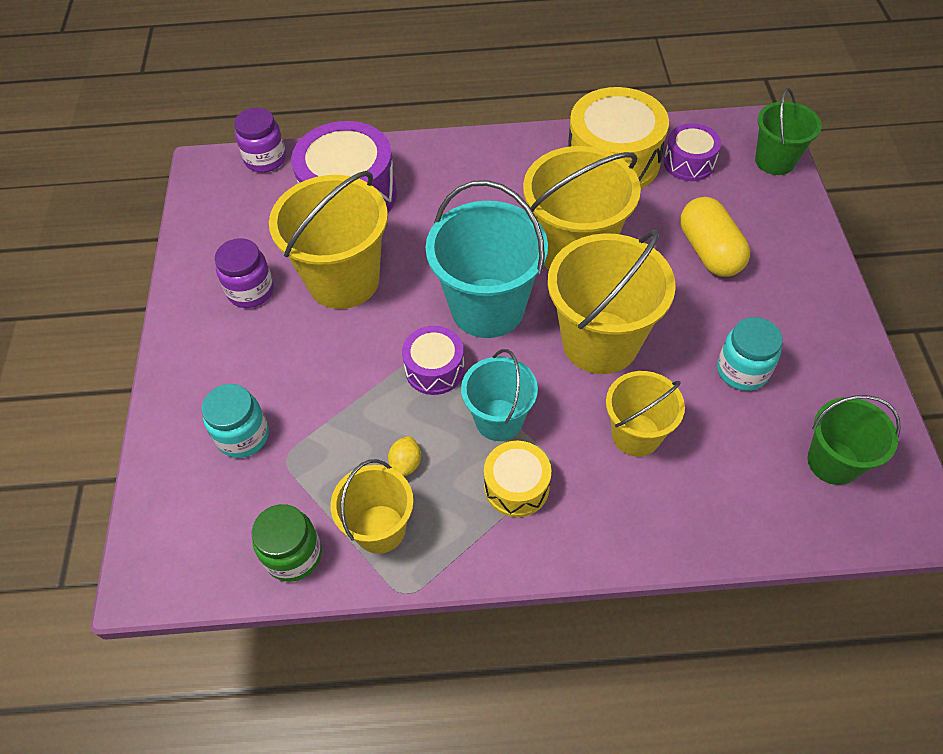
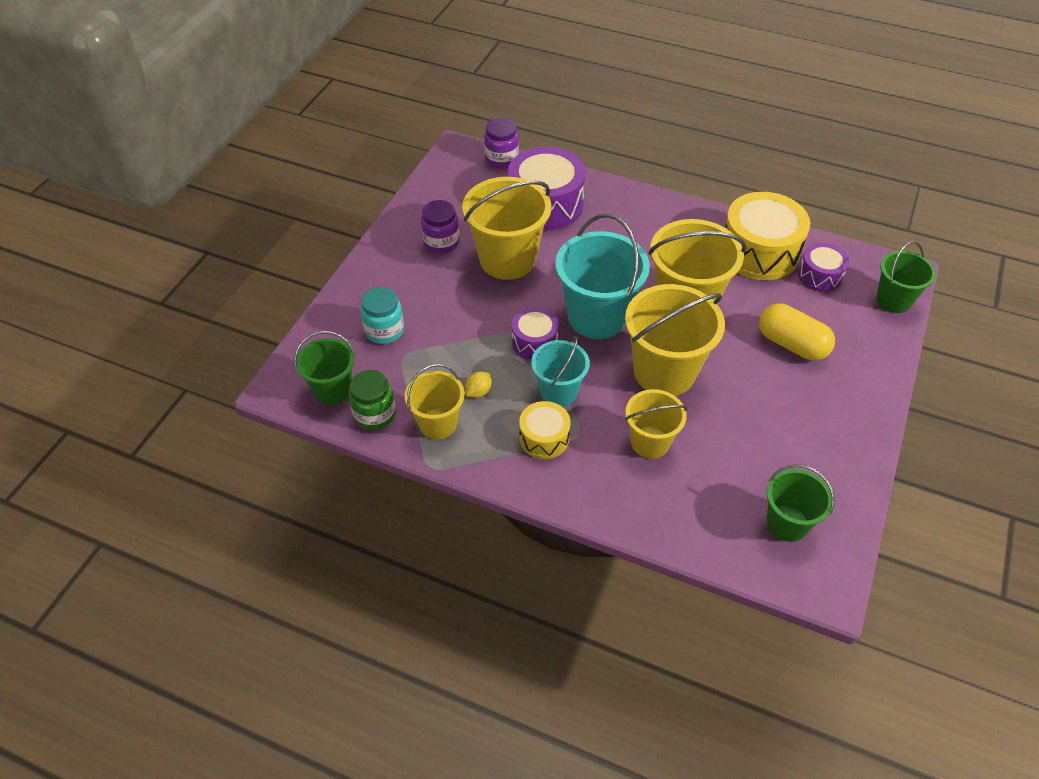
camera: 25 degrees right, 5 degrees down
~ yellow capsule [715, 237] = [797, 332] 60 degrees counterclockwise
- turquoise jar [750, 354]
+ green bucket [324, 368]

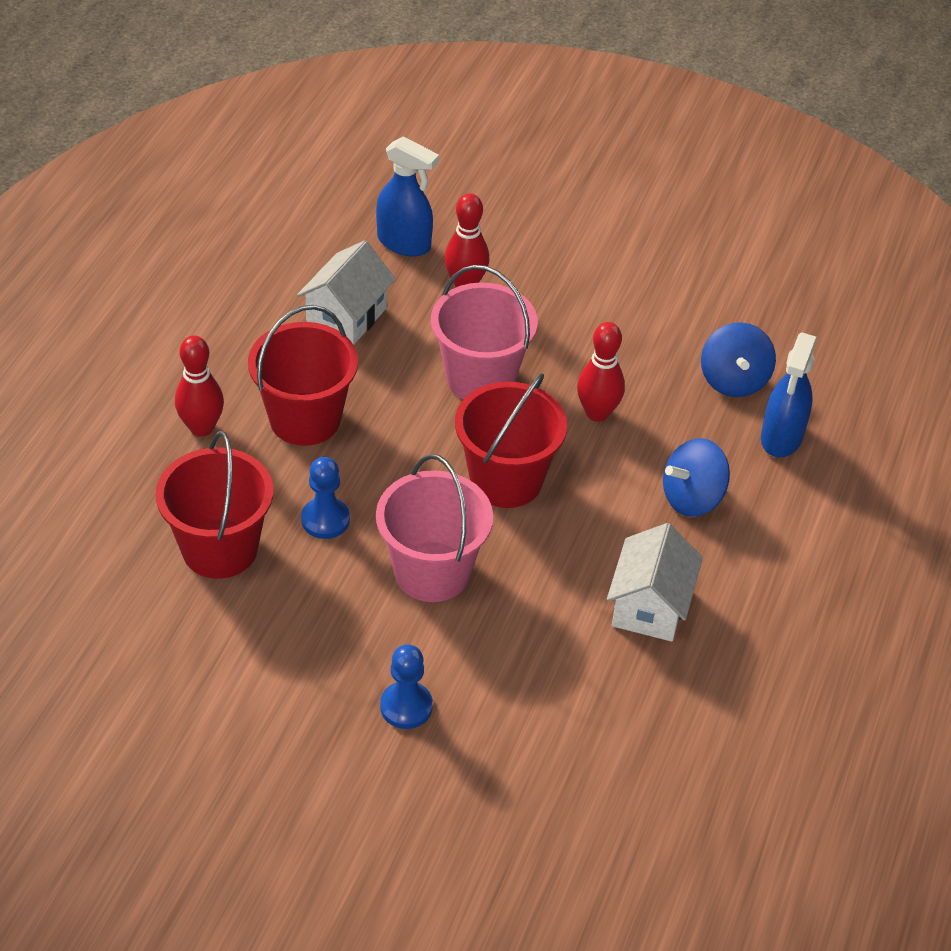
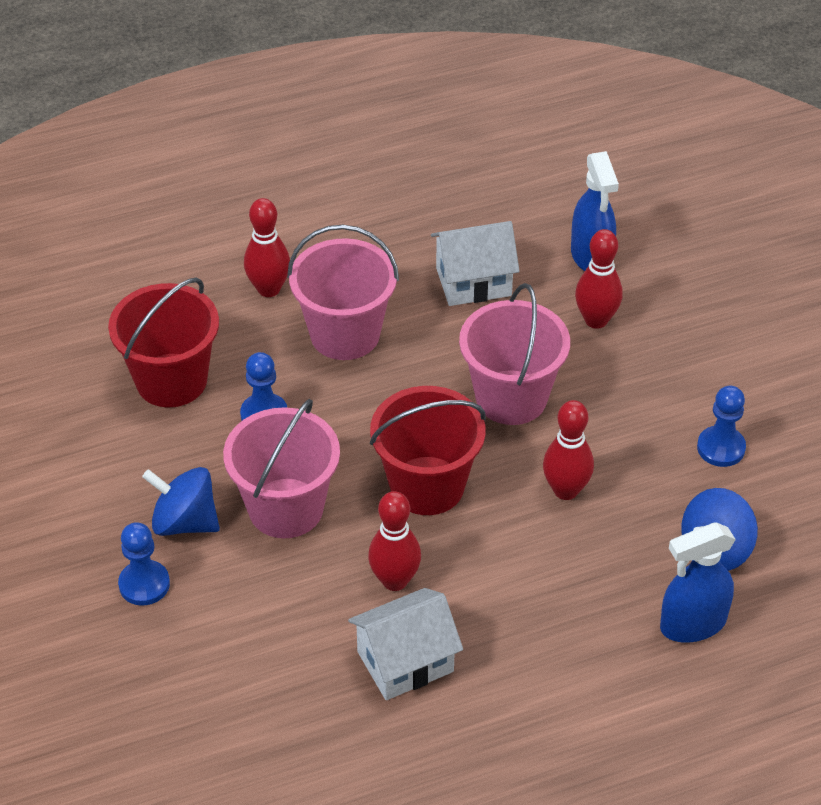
camera: 50 degrees right, 0 degrees up
~ red bucket [303, 375] to pink bucket [343, 292]
~ blue spinning top [696, 477] to [181, 501]
+ blue pawn [721, 426]
+ red bowling pin [394, 541]

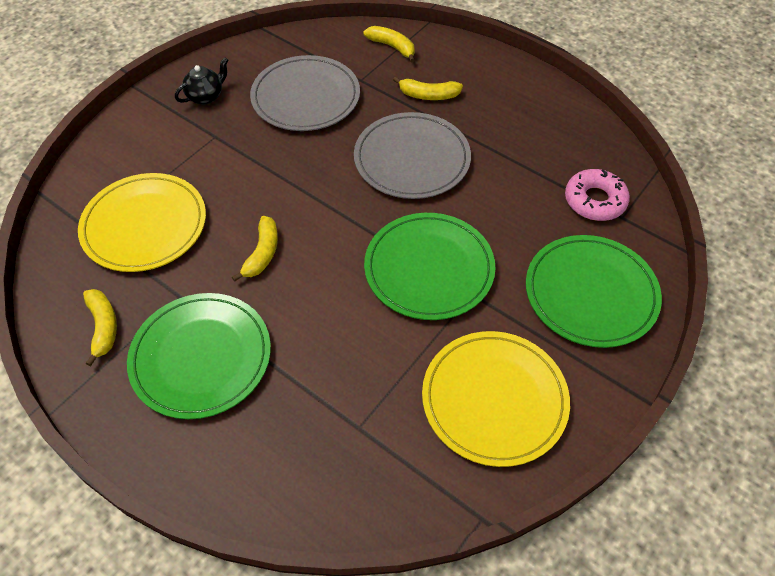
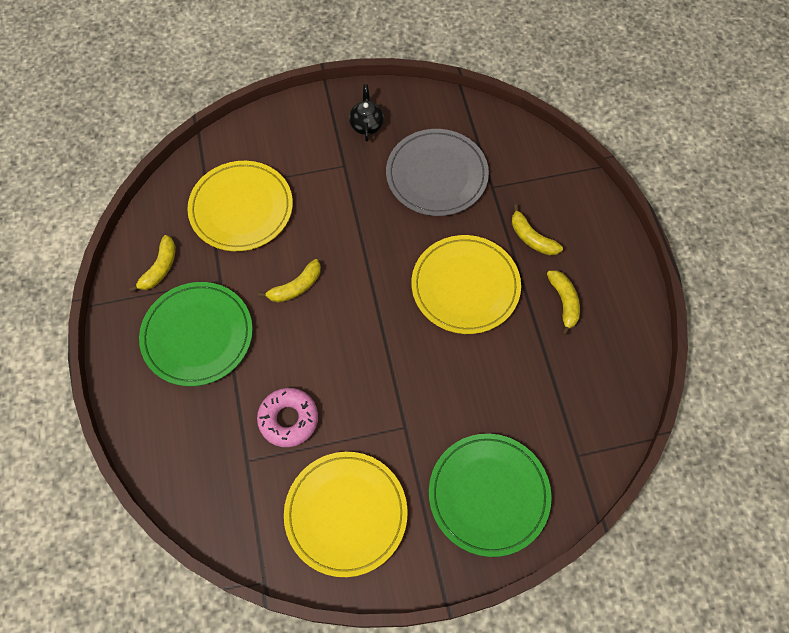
camera: 40 degrees right, 10 degrees up
~ yellow banana [389, 44] to [563, 303]
~ black teapot [201, 81] = [366, 113] 90 degrees counterclockwise
~ grey plate [412, 155] to yellow plate [466, 284]
~ pink donut [597, 195] to [287, 417]
- green plate [430, 266]

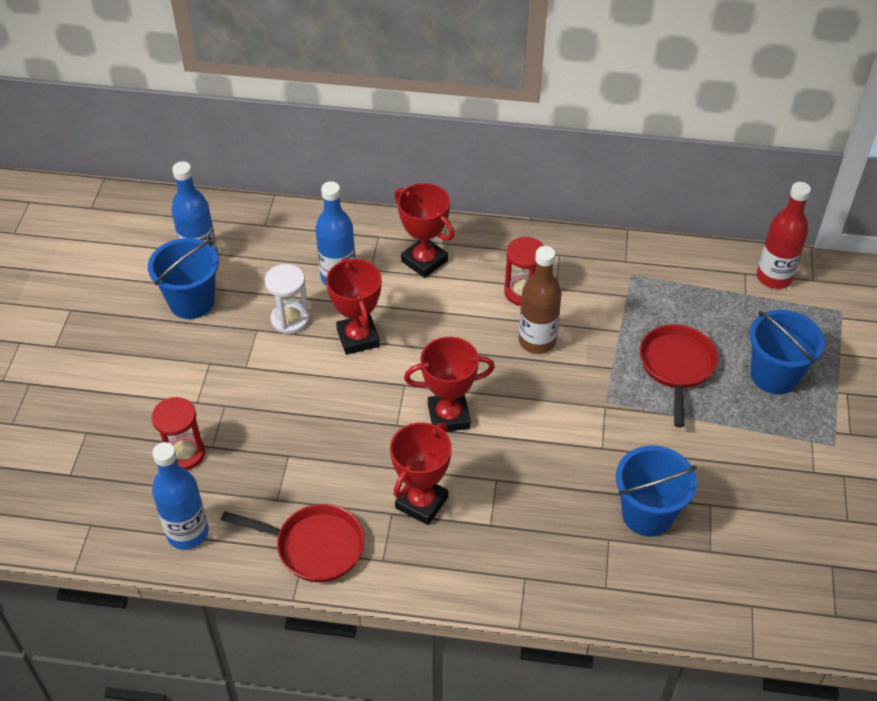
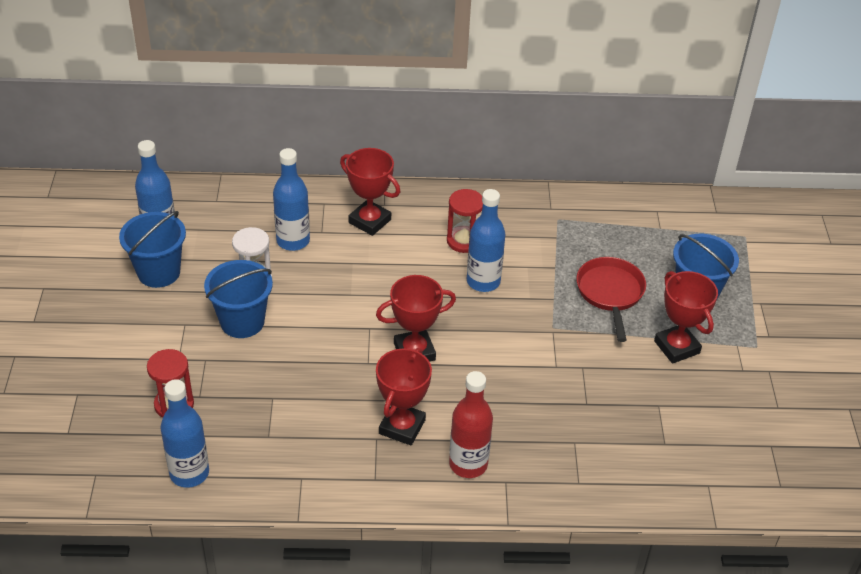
camera: 10 degrees left, 5 degrees down
~ red bottle [784, 235] to [471, 424]
~ brown bottle [540, 300] to blue bottle [486, 240]
~ red trophy [354, 306] to [686, 317]
~ blue bucket [656, 491] to [238, 299]
- red pan [292, 543]

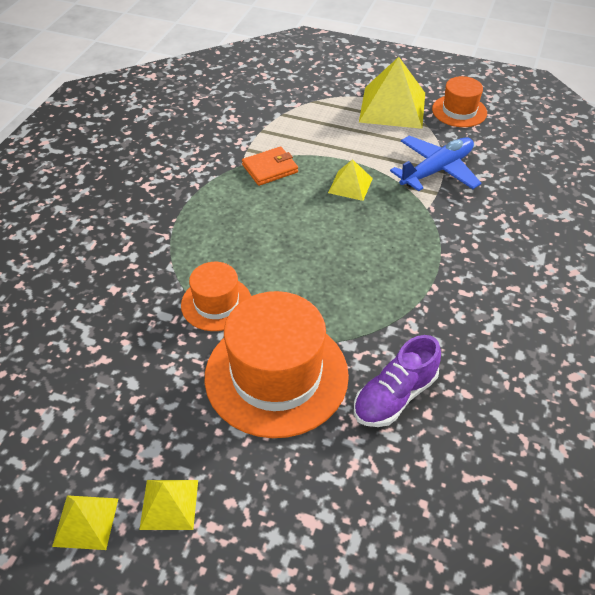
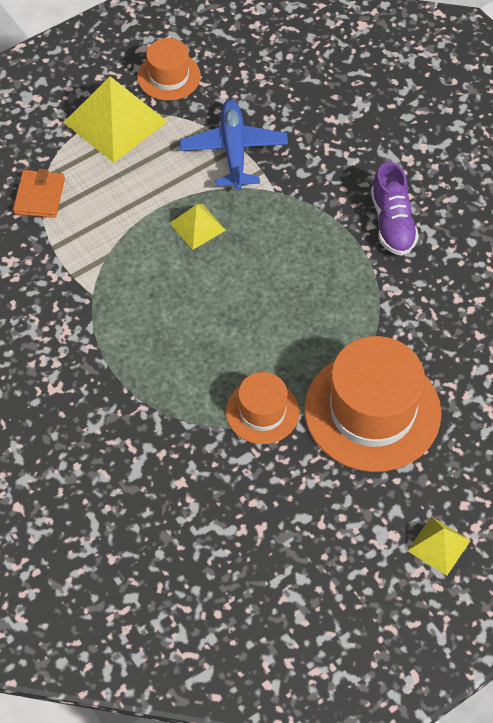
camera: 55 degrees left, 10 degrees up
~ orange wallet [270, 166] to [39, 193]
~ purple shoe [397, 381] to [395, 209]
- yellow pyramid [85, 522]

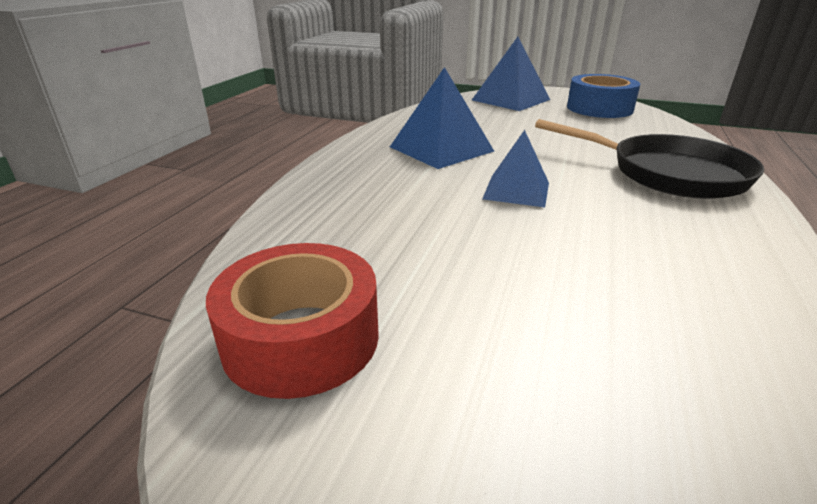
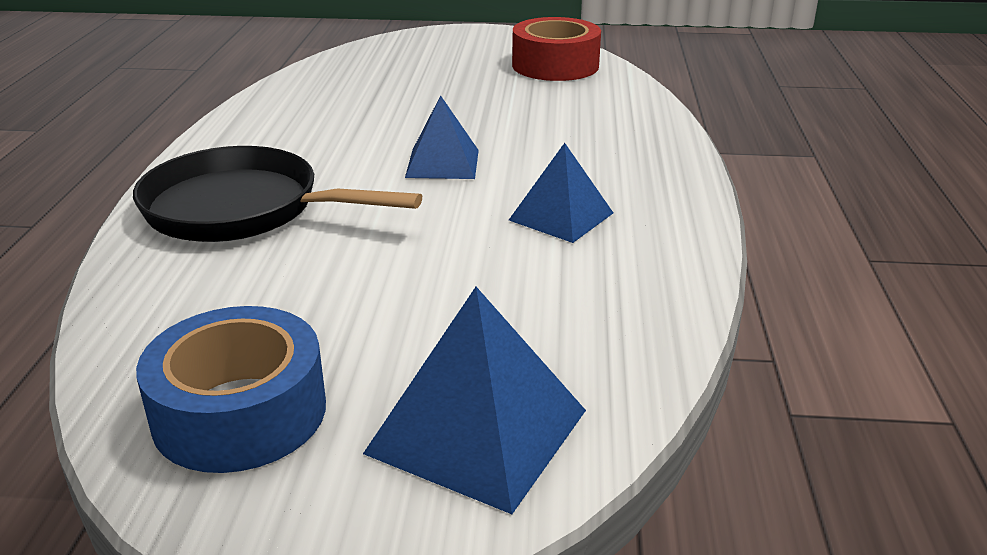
camera: 165 degrees right, 0 degrees up
~ blue pyramid [442, 118] = [561, 193] x0.66

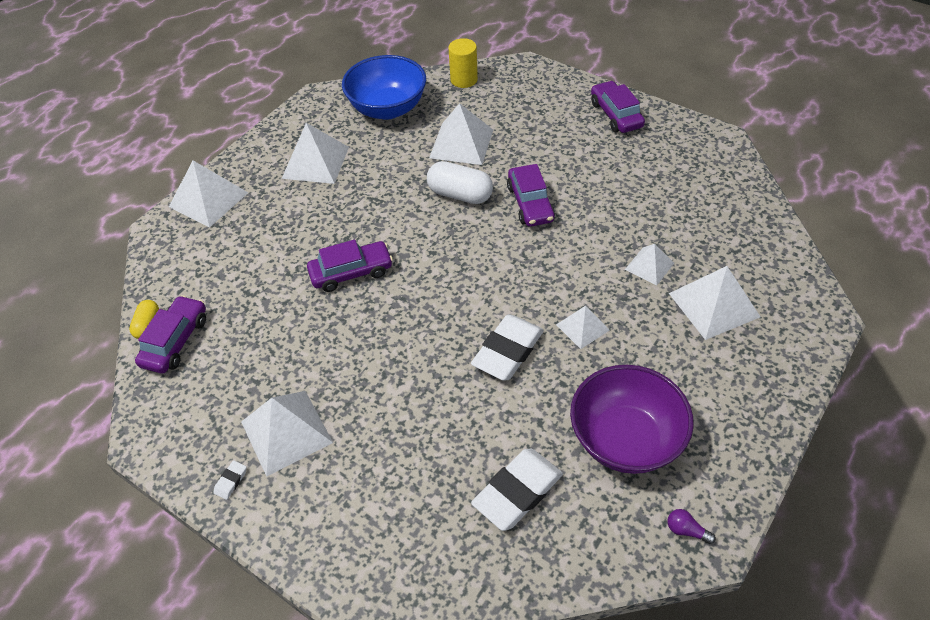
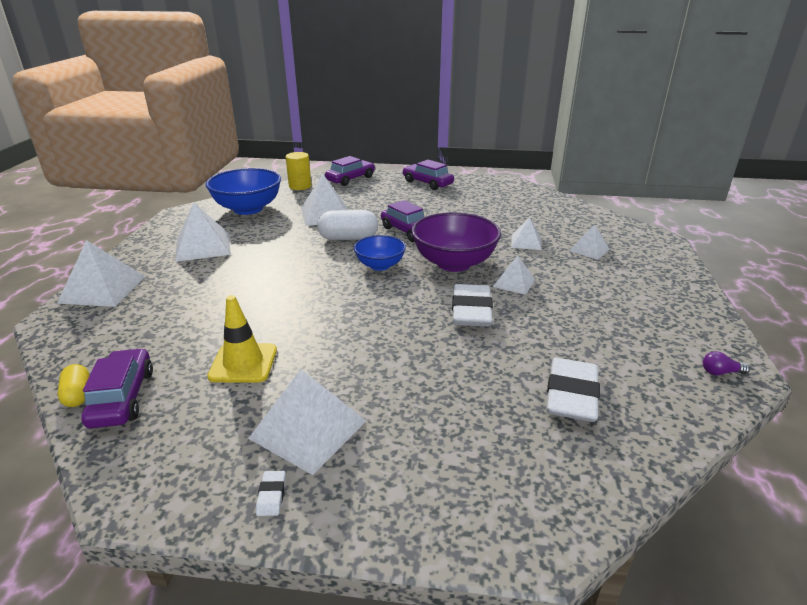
camera: 30 degrees left, 20 degrees down
~ purple car [350, 266] to [350, 171]
~ white pyramid [714, 303] = [589, 242] x0.58
~ purple bowl [632, 419] to [456, 242]
+ blue bowl [380, 253]
+ yellow traffic cone [242, 339]

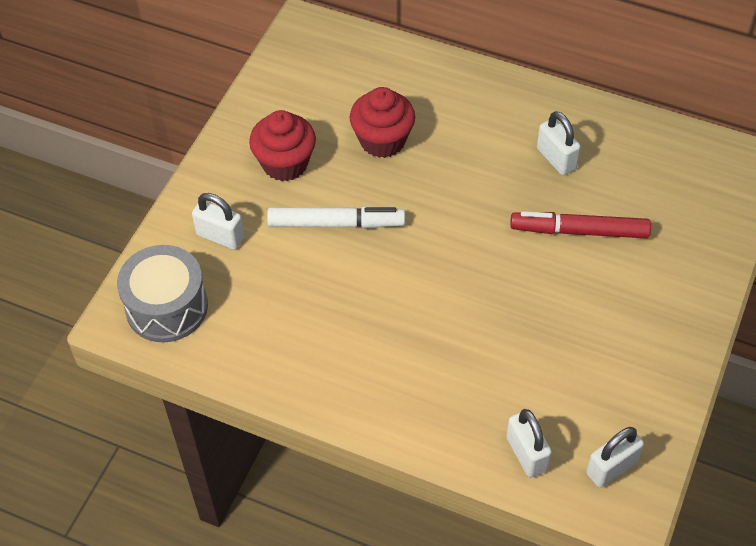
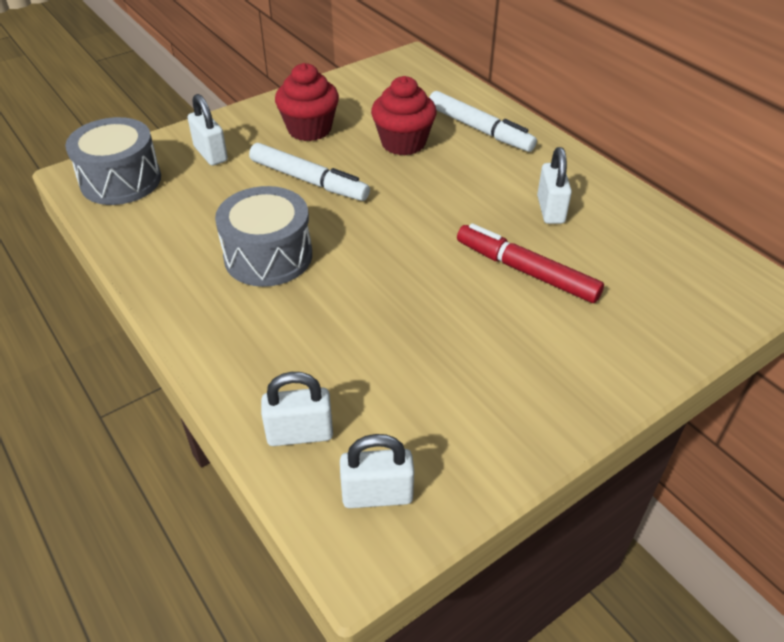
camera: 30 degrees right, 10 degrees down
~ white padlock [529, 443] = [297, 409] 75 degrees clockwise
+ white marker [483, 121]
+ grey drum [263, 236]

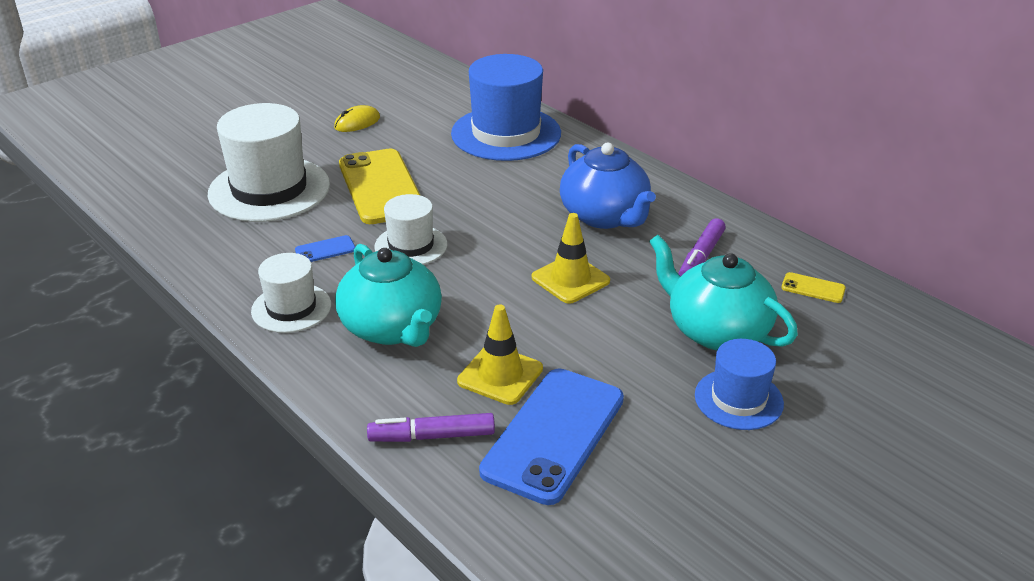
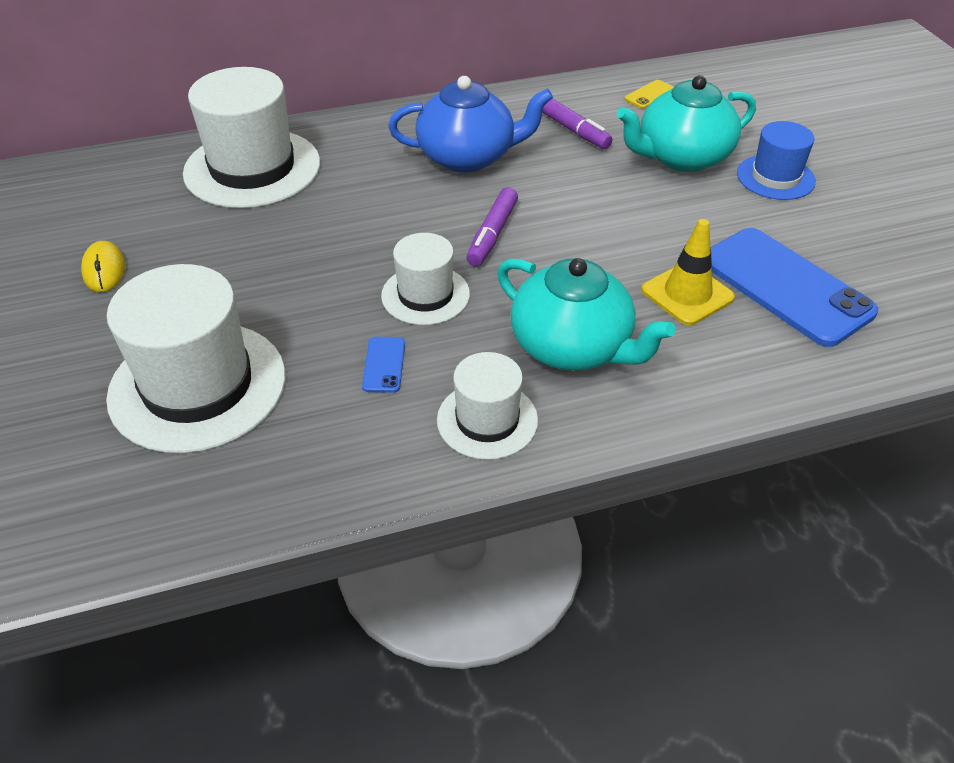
camera: 65 degrees left, 10 degrees up
~ blue hat [506, 107] to white hat [251, 137]
- yellow phone [380, 186]
- yellow traffic cone [571, 258]
~ turquoise teapot [388, 295] = [586, 314] 45 degrees clockwise
~ purple marker [431, 427] to [492, 226]

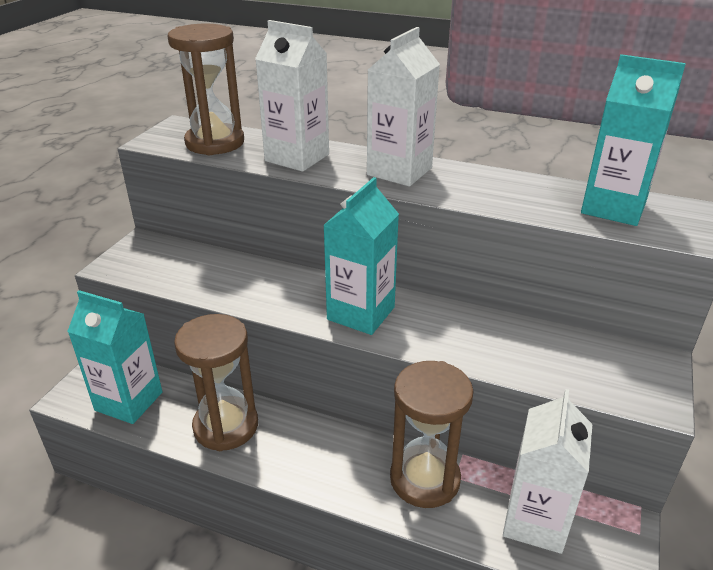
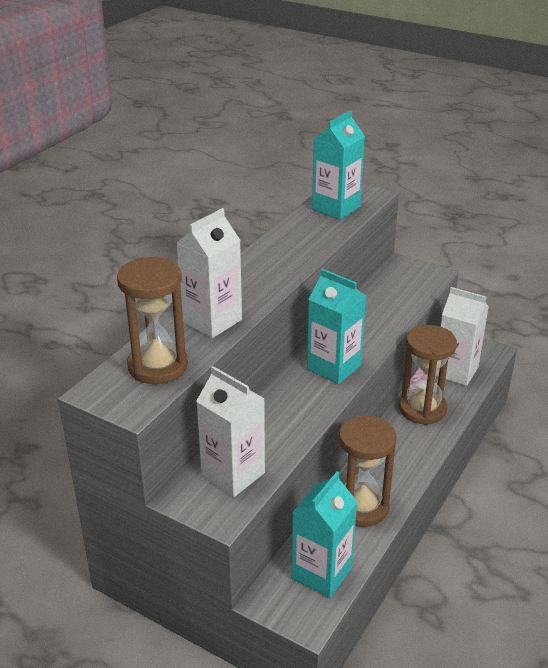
camera: 80 degrees left, 0 degrees up
~ white carton [403, 107] to [230, 431]

